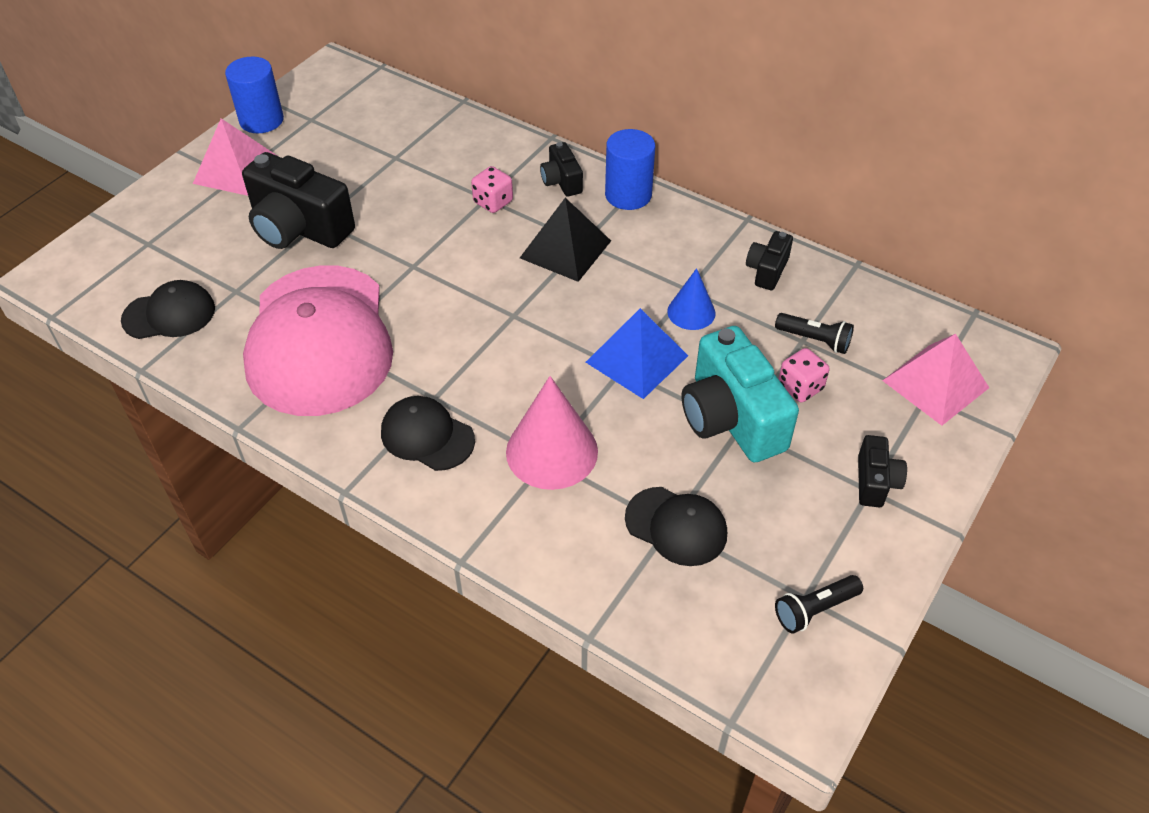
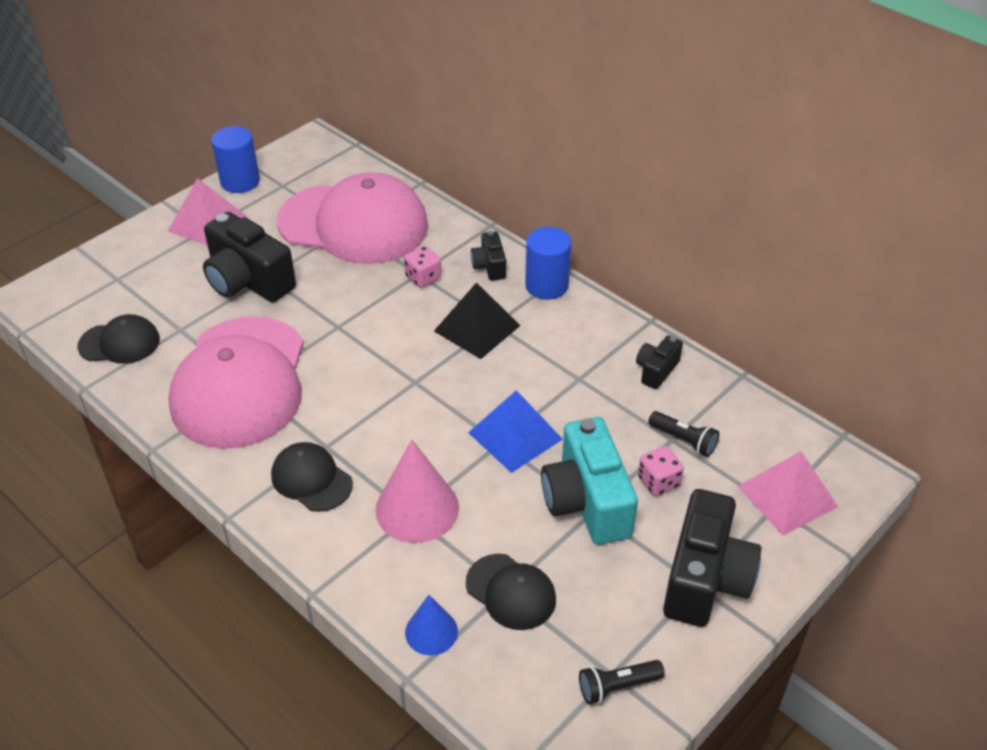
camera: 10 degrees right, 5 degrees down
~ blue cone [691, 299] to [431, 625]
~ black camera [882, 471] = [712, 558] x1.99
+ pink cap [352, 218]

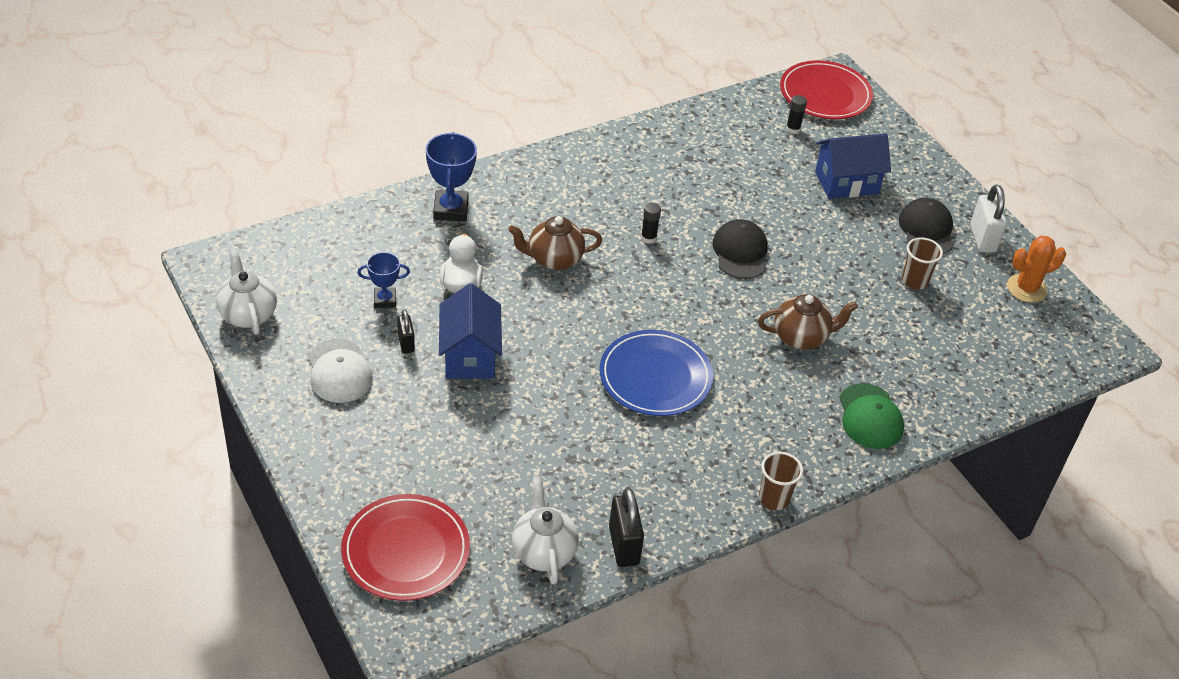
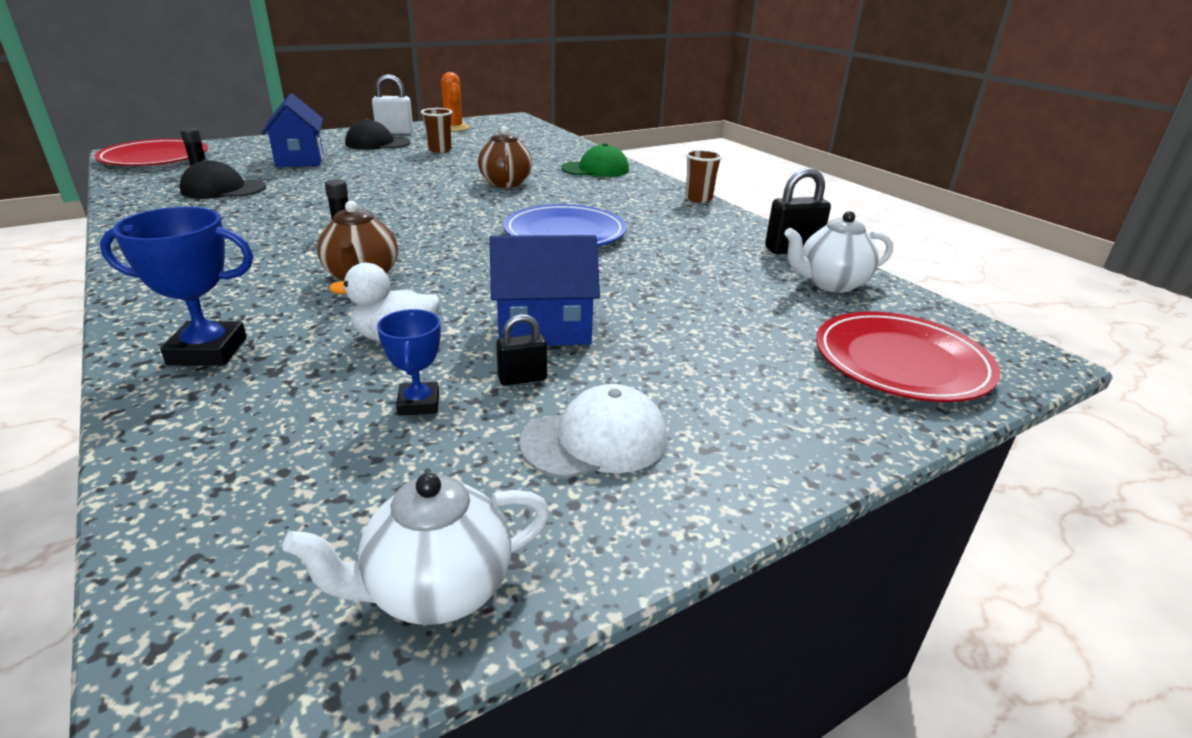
camera: 90 degrees left, 15 degrees down
~ black cap [740, 249] to [223, 179]

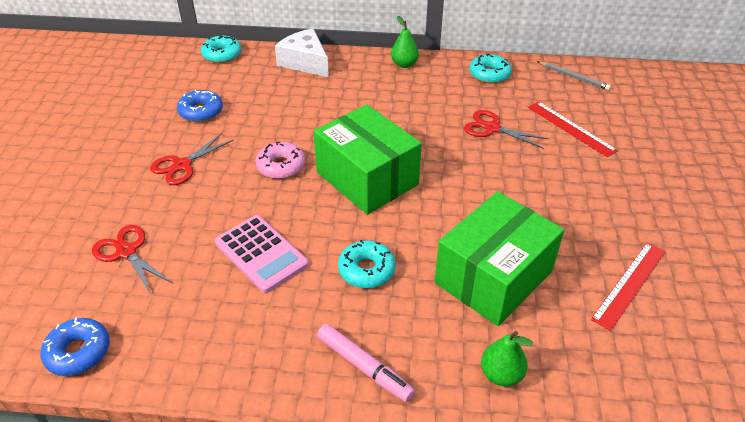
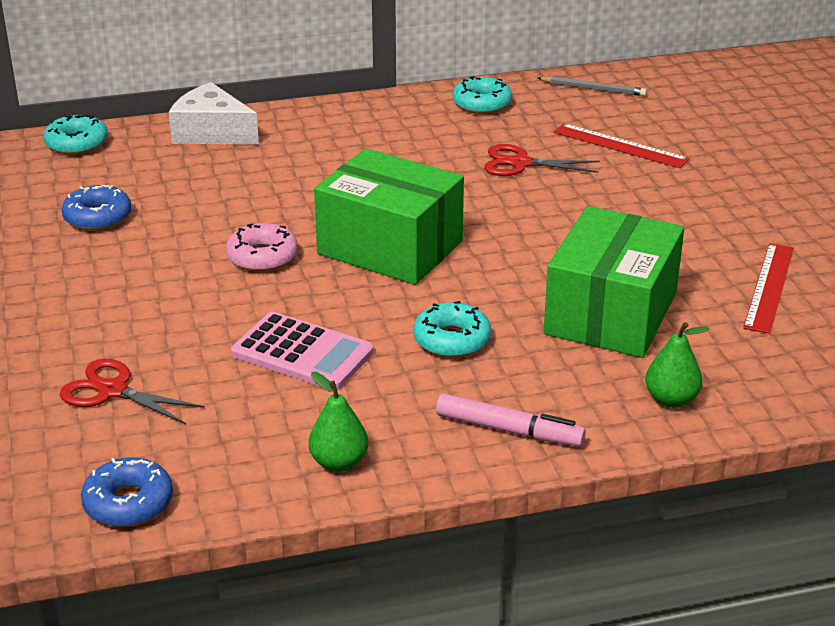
camera: 20 degrees left, 10 degrees down
~ green pear [405, 42] to [338, 422]
- red scissors [192, 159]

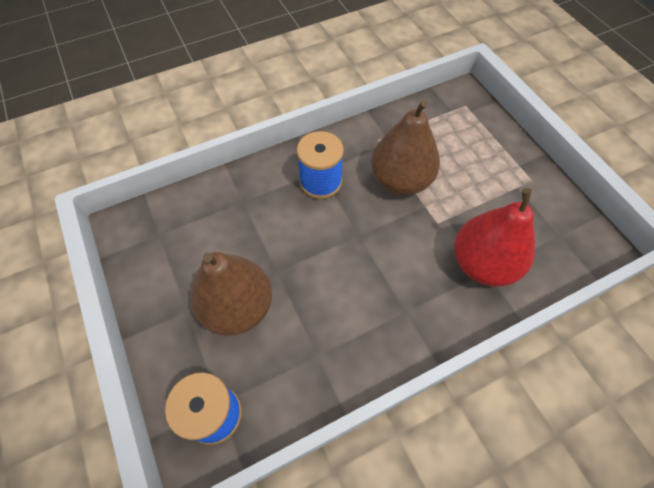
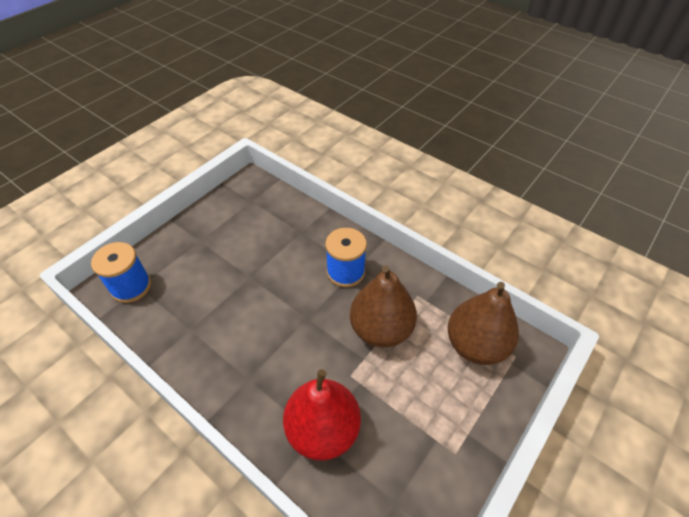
camera: 65 degrees right, 10 degrees down
~ brown pear [231, 294] to [483, 323]

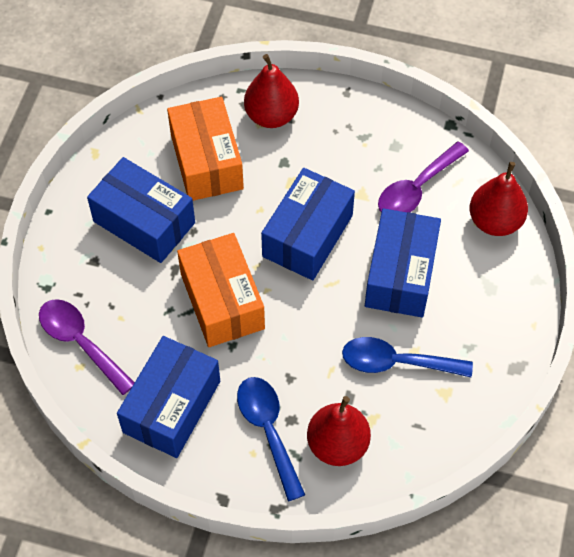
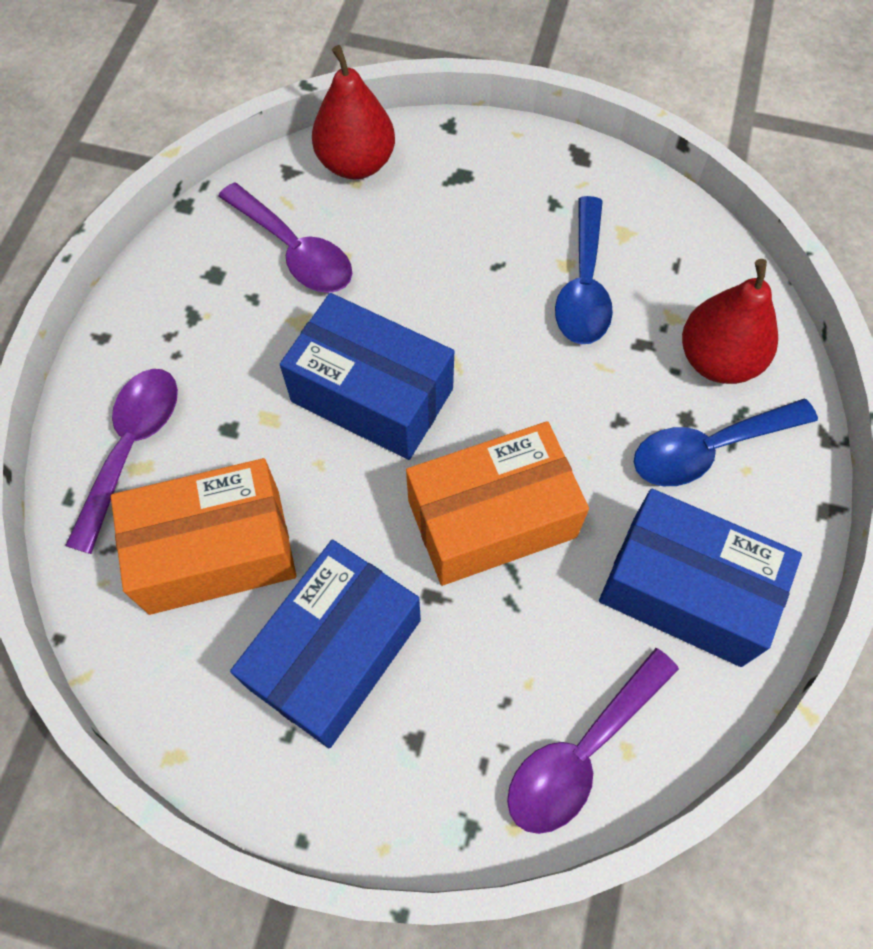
camera: 90 degrees left, 5 degrees up
~ red pear [271, 91] to purple spoon [121, 461]
- blue box [403, 263]

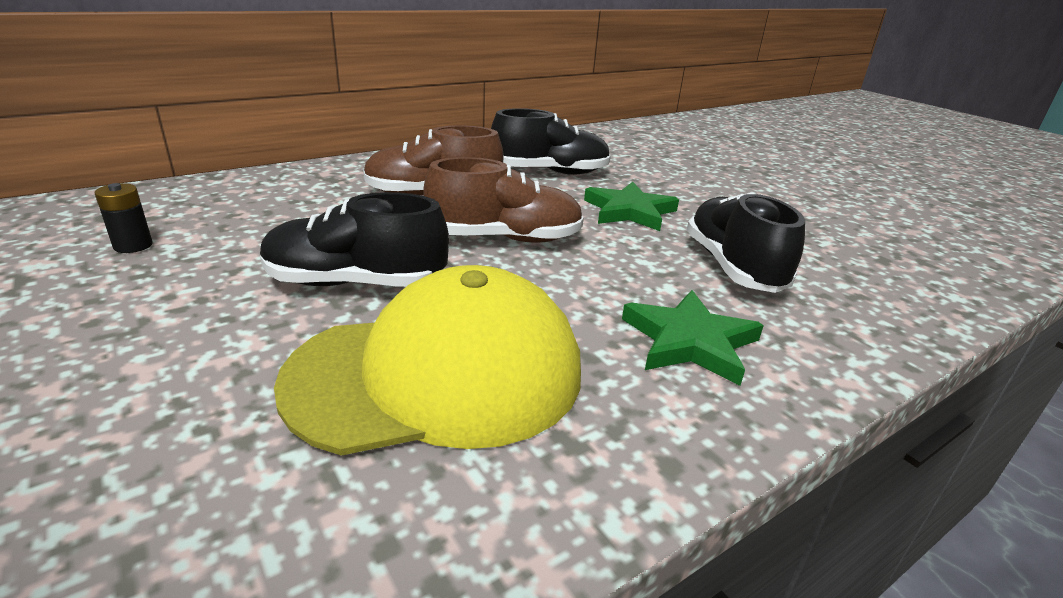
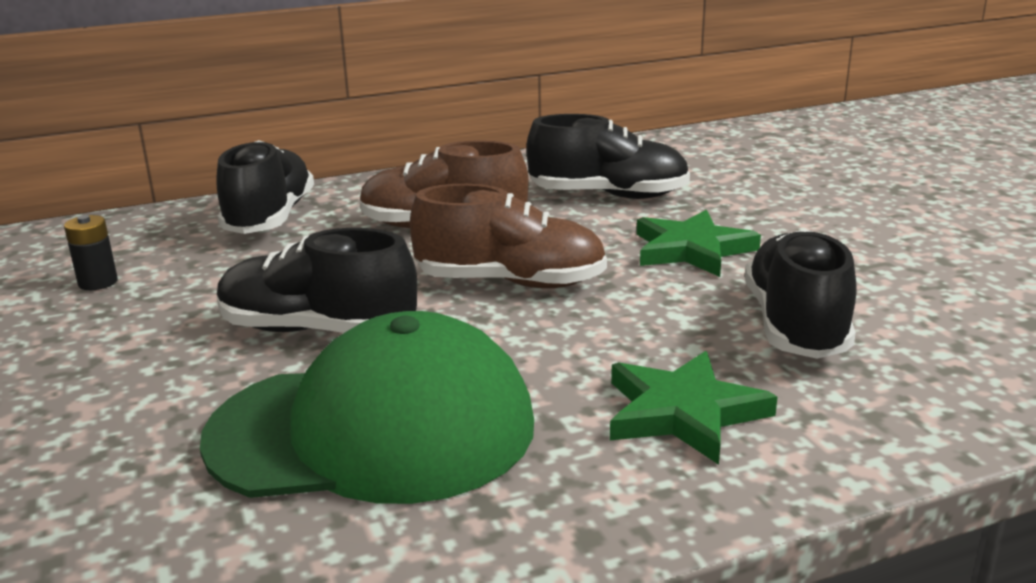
camera: 15 degrees right, 5 degrees down
~ yellow cap [427, 360] to green cap [367, 407]
+ black shoe [265, 187]

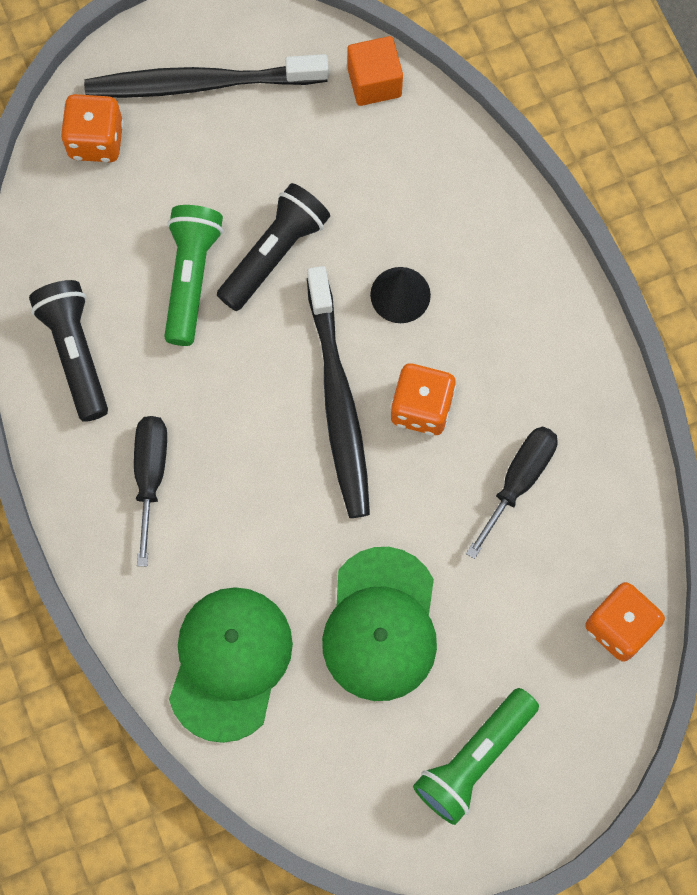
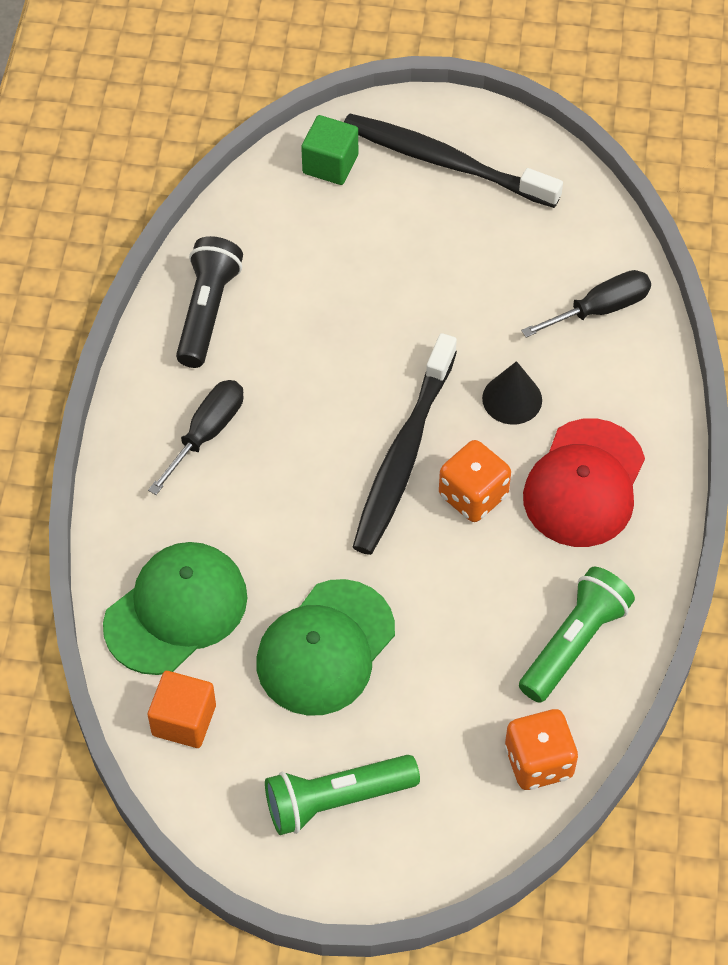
camera: 30 degrees right, 15 degrees down
~ orange cube [375, 71] to [182, 709]
~ orange dice [92, 128] to green cube [329, 150]
- black flashlight [273, 247]
~ green flashlight [193, 275] to [577, 635]
~ black screwdriver [512, 492] to [586, 304]
+ red cap [584, 482]

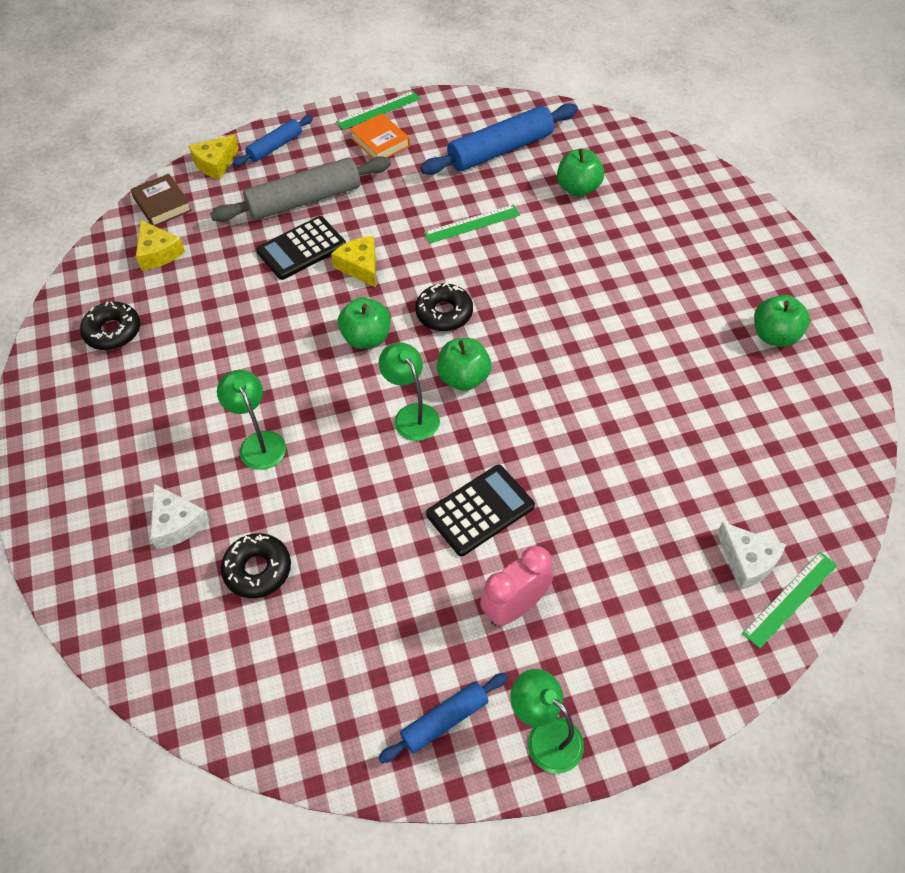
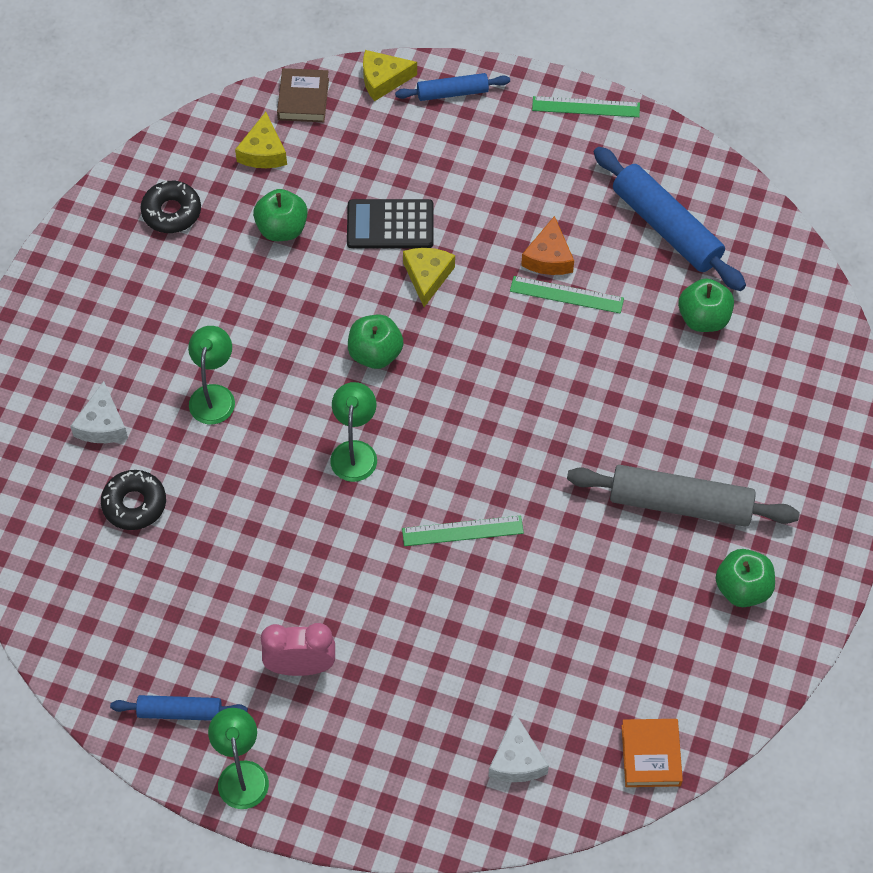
camera: 35 degrees right, 5 degrees up
~ blue rolling pin [499, 139] = [670, 219] 45 degrees clockwise
~ orange book [380, 135] to [652, 753]
~ grey rolling pin [300, 189] to [683, 496]
- black donut [444, 307]
~ green apple [464, 364] to [280, 215]
- black calculator [480, 510]
~ green ruler [790, 600] to [463, 531]
+ orange cheese [547, 245]

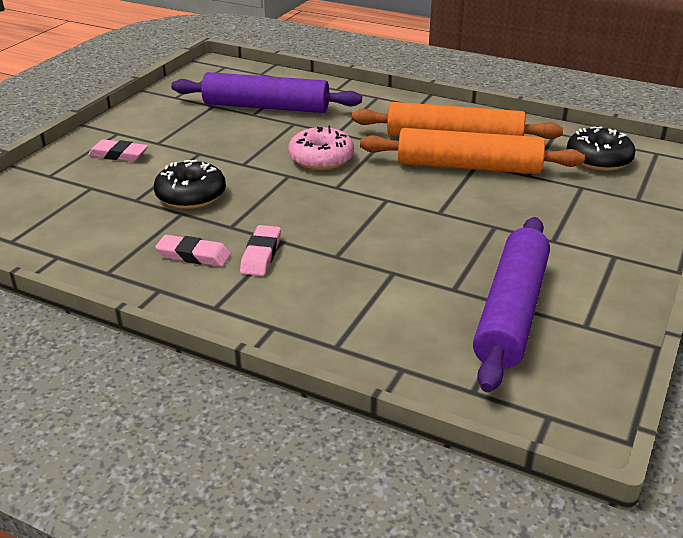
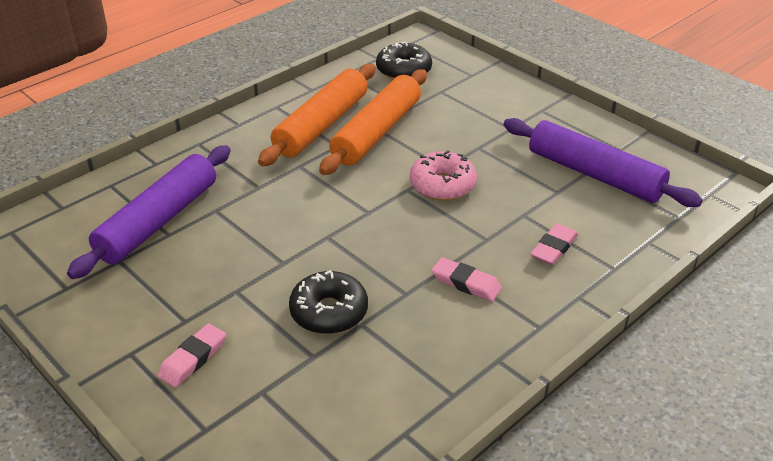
camera: 70 degrees left, 5 degrees up
~ pink donut [321, 147] to [443, 175]
~ pink eraser [193, 251] to [554, 244]

